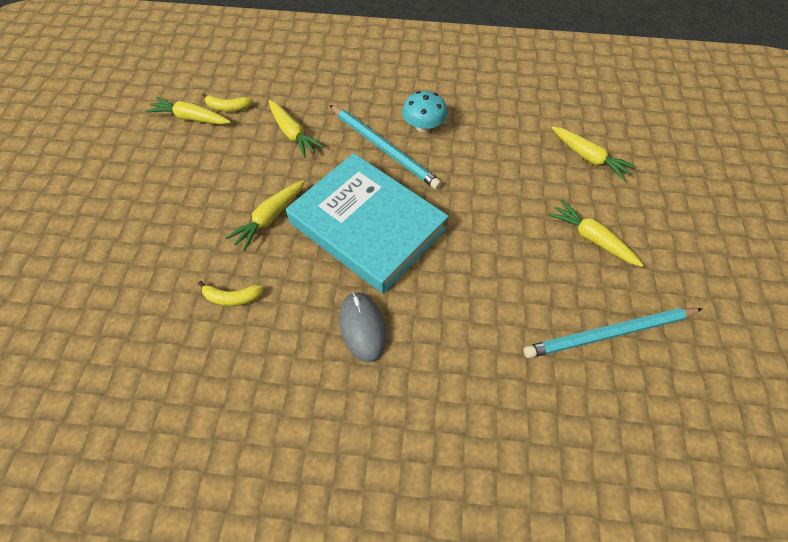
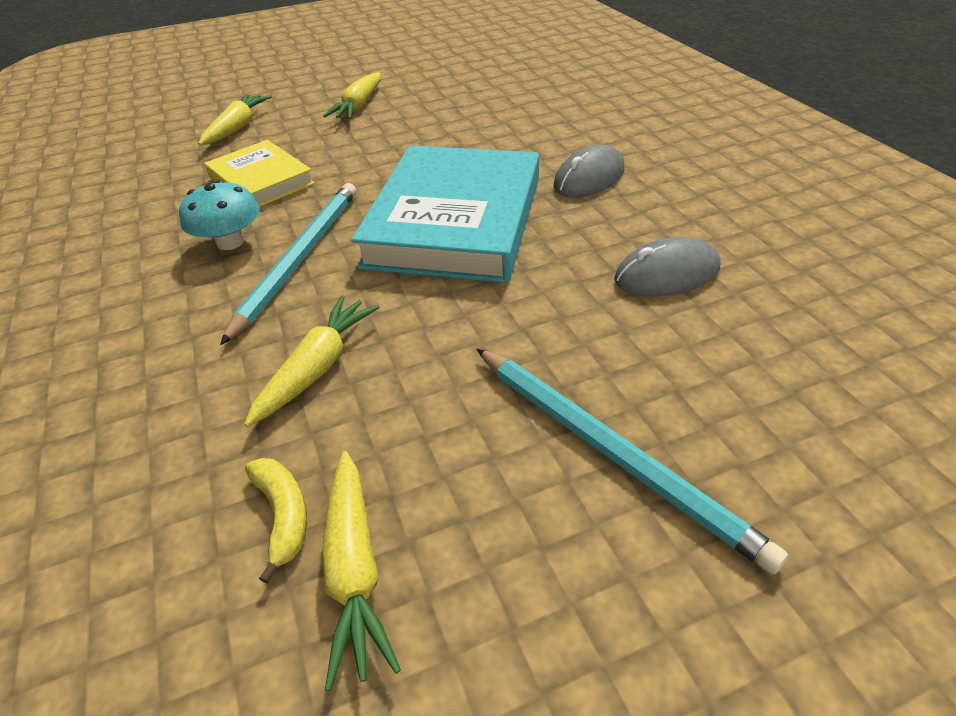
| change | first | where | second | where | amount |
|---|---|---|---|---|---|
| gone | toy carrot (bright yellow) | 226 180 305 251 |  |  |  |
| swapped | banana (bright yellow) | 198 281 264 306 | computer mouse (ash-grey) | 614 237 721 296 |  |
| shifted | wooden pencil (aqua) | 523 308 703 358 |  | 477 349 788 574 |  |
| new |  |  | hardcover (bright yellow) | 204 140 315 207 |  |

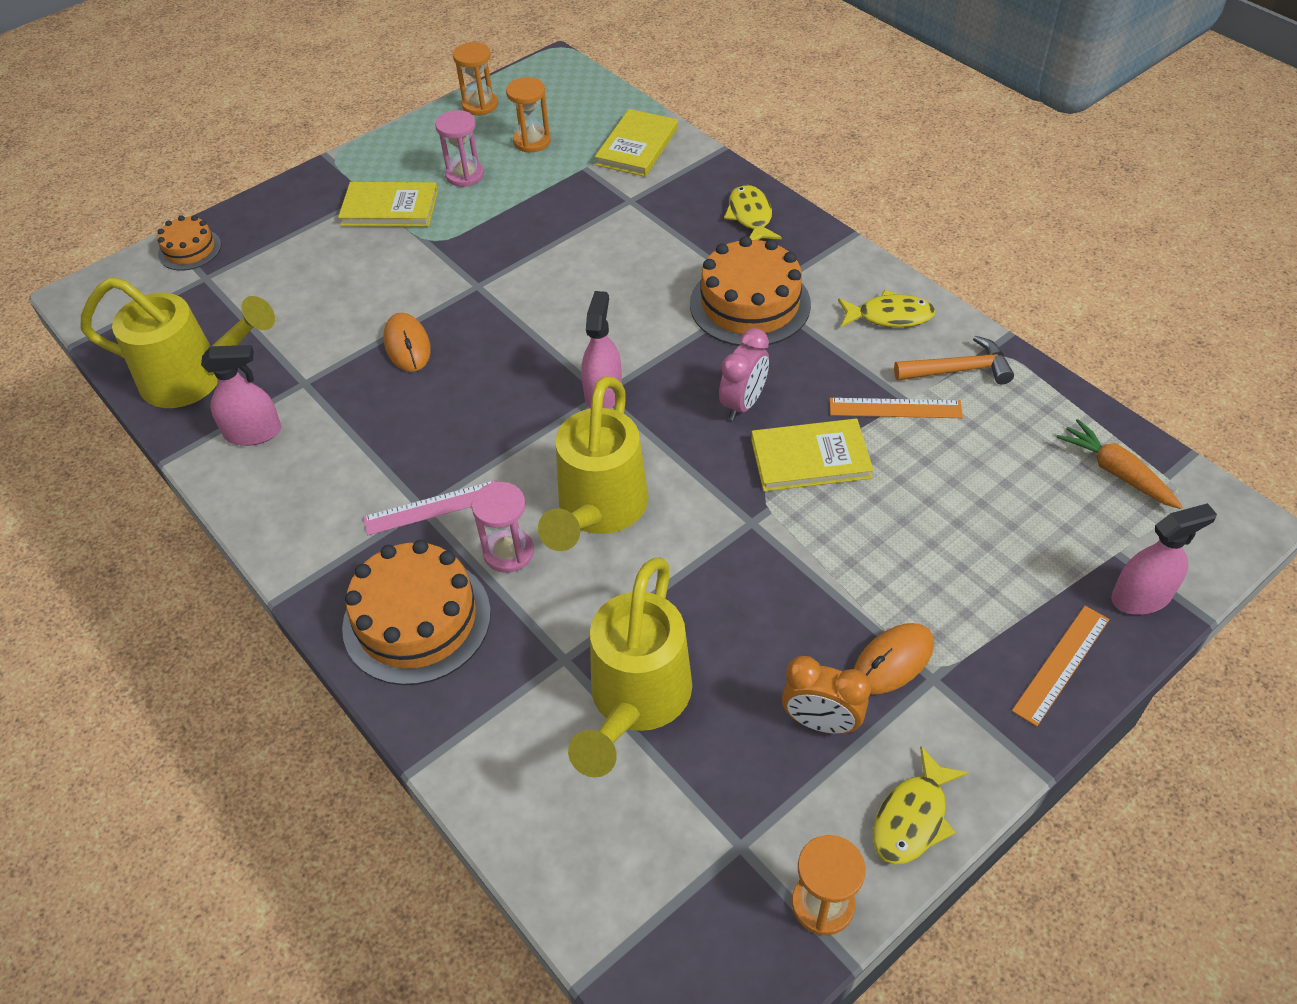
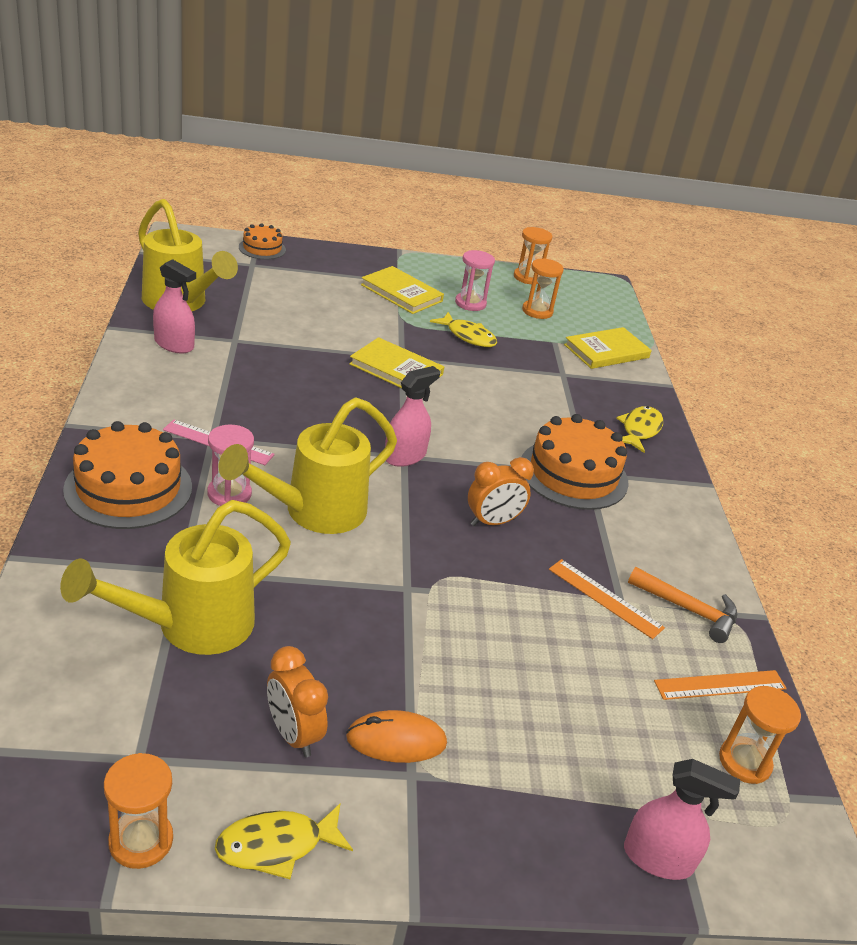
| change | first | where | second | where | amount |
|---|---|---|---|---|---|
| shifted | fish figure (bright yellow) | 838 290 936 327 |  | 430 312 497 347 |  |
| gone | computer mouse (orange) | 384 313 431 372 |  |  |  |
| repainted | alarm clock (rose-pink) | 719 328 769 421 | alarm clock (orange) | 468 457 534 526 |  |
| shifted | hardcover (bright yellow) | 751 419 873 492 |  | 349 337 444 388 |  |
| swapped | toy carrot (orange) | 1057 419 1183 509 | hourglass (orange) | 719 686 801 784 |  |
| shifted | ruler (orange) | 1012 606 1109 727 |  | 654 670 787 700 |  |

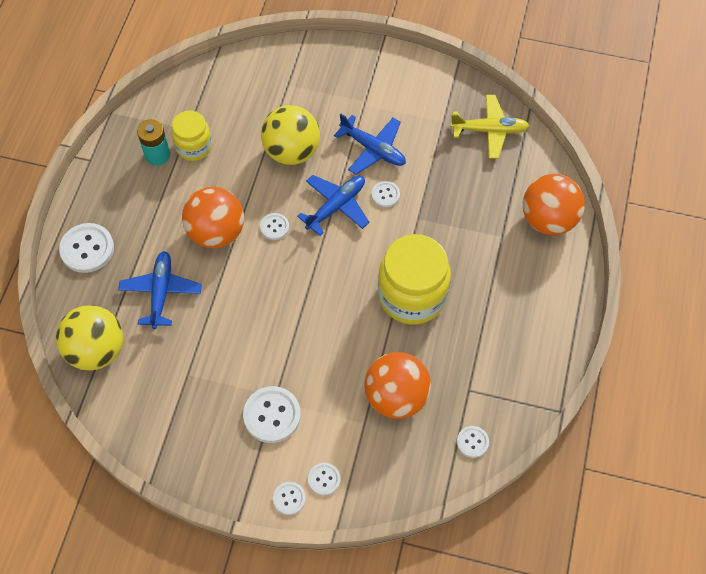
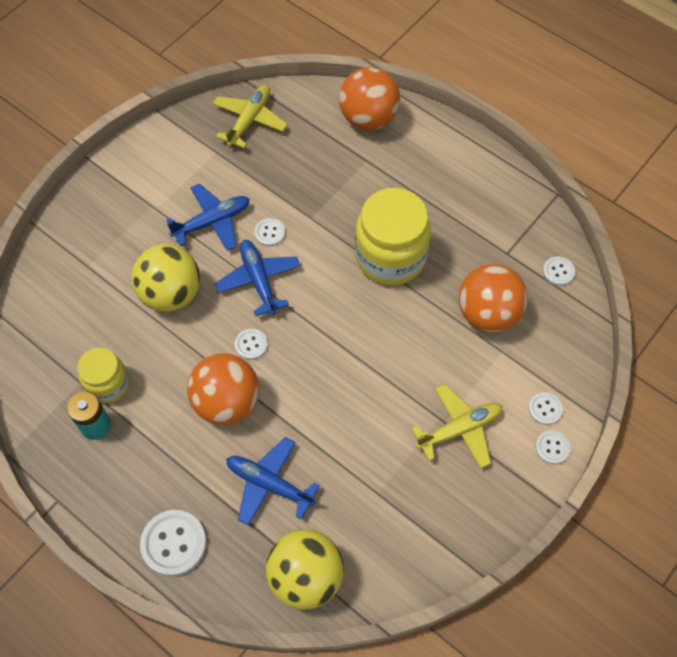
| change | first | where | second | where | amount |
|---|---|---|---|---|---|
| swapped | button (snow-white) | 243 386 301 443 | toy plane (bright yellow) | 411 384 502 469 |  |

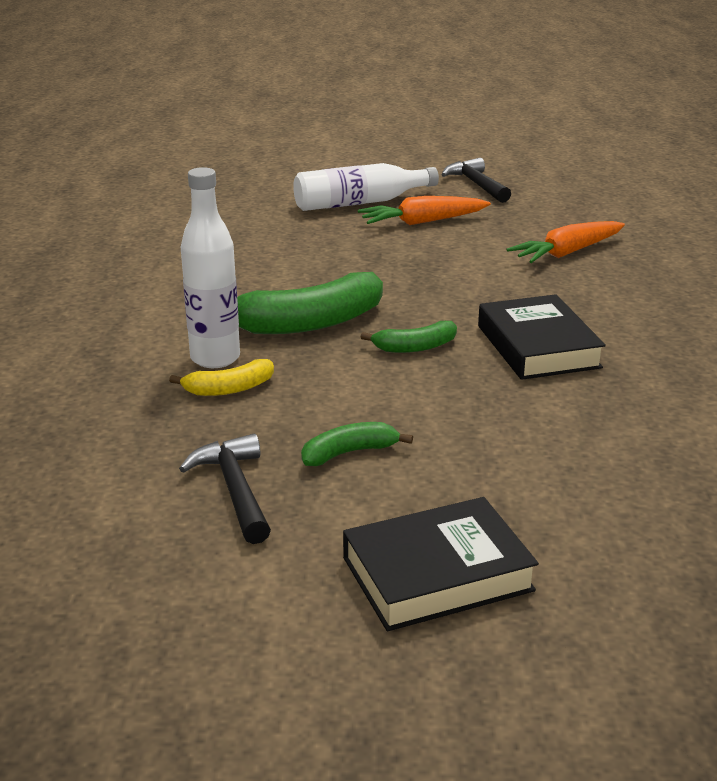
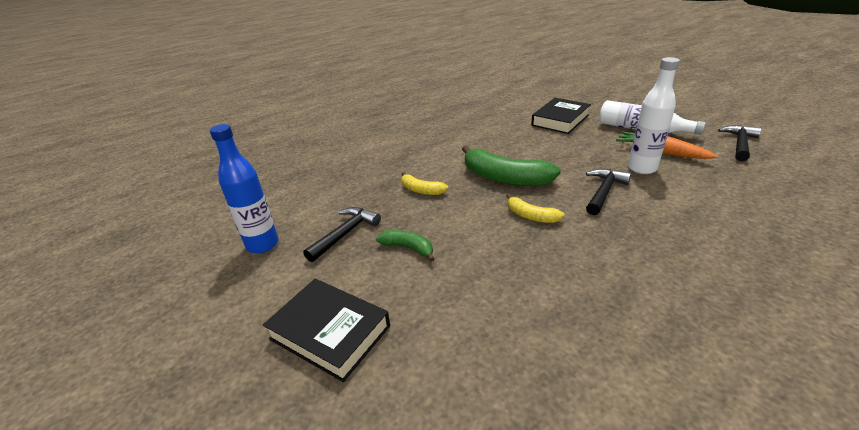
| change | first | where | second | where | amount |
|---|---|---|---|---|---|
| shifted | bottle (snow-white) | 181 167 240 368 |  | 628 57 680 174 |  |
| gone | toy carrot (orange) | 506 221 625 263 |  |  |  |
| shifted | hardcover (black) | 478 294 606 380 |  | 531 98 591 134 |  |
| repainted | banana (leaf-green) | 361 321 457 353 | banana (bright yellow) | 507 194 564 223 |  |
| new |  |  | bottle (cobalt) | 210 124 279 253 |  |
| new |  |  | carpenter's hammer (black) | 586 169 631 215 |  |

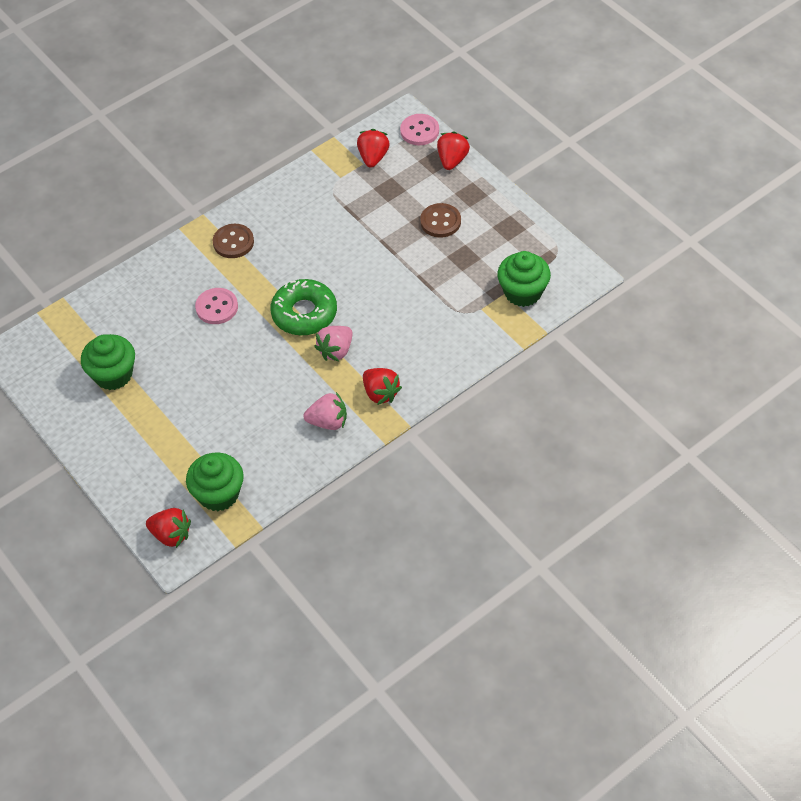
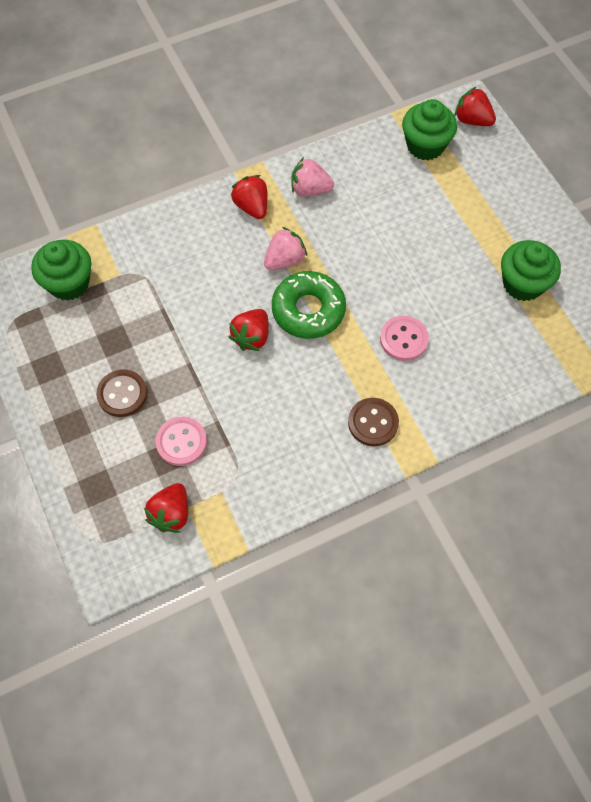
| change | first | where | second | where | amount |
|---|---|---|---|---|---|
| shifted | button (rose-pink) | 400 114 439 145 |  | 156 417 207 466 |  |
| shifted | toy strawberry (red) | 437 131 470 170 |  | 229 309 269 351 |  |

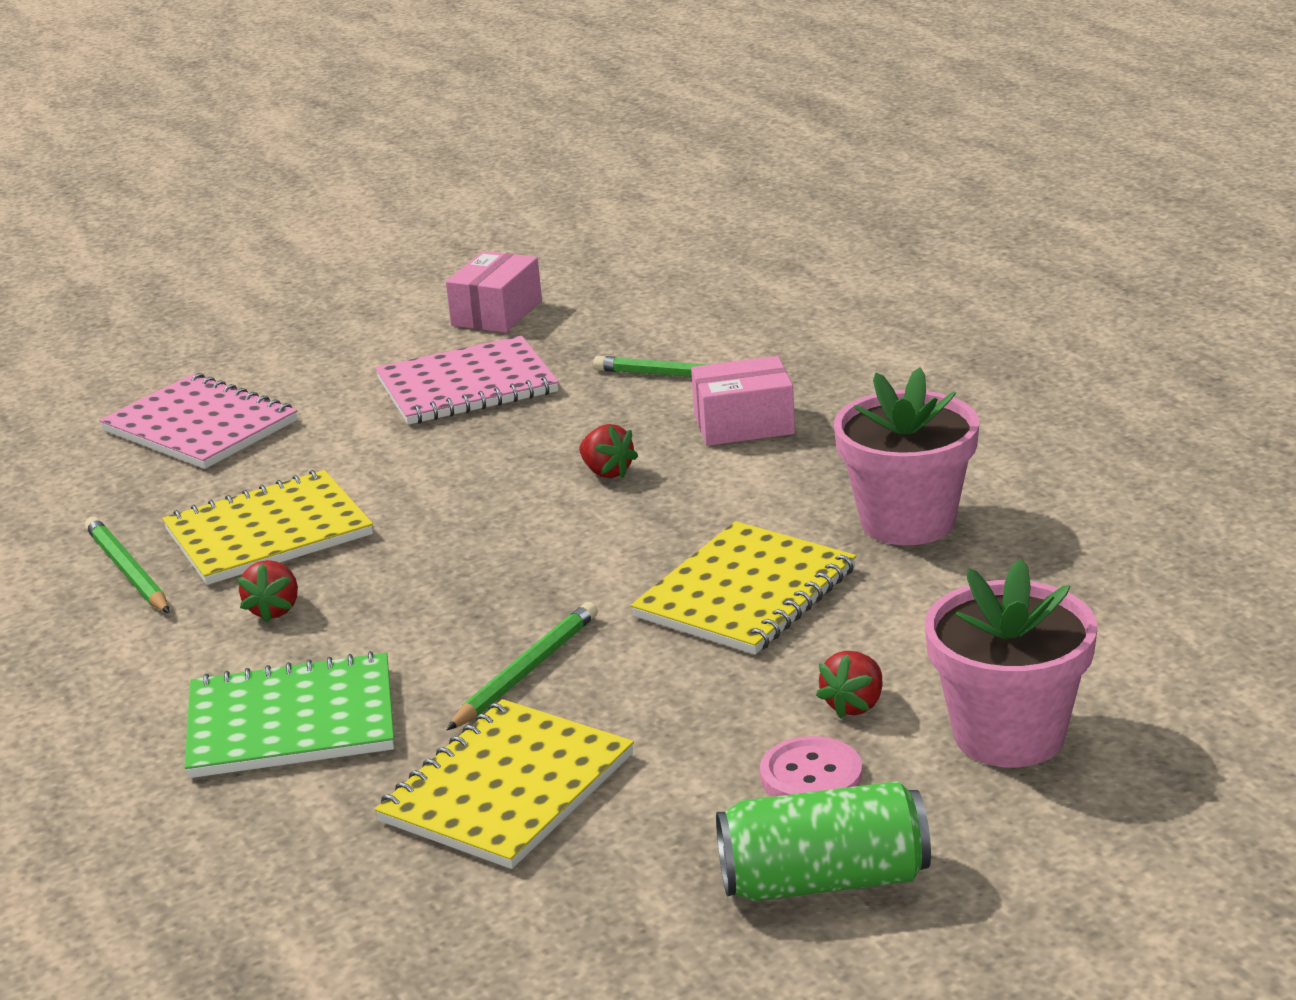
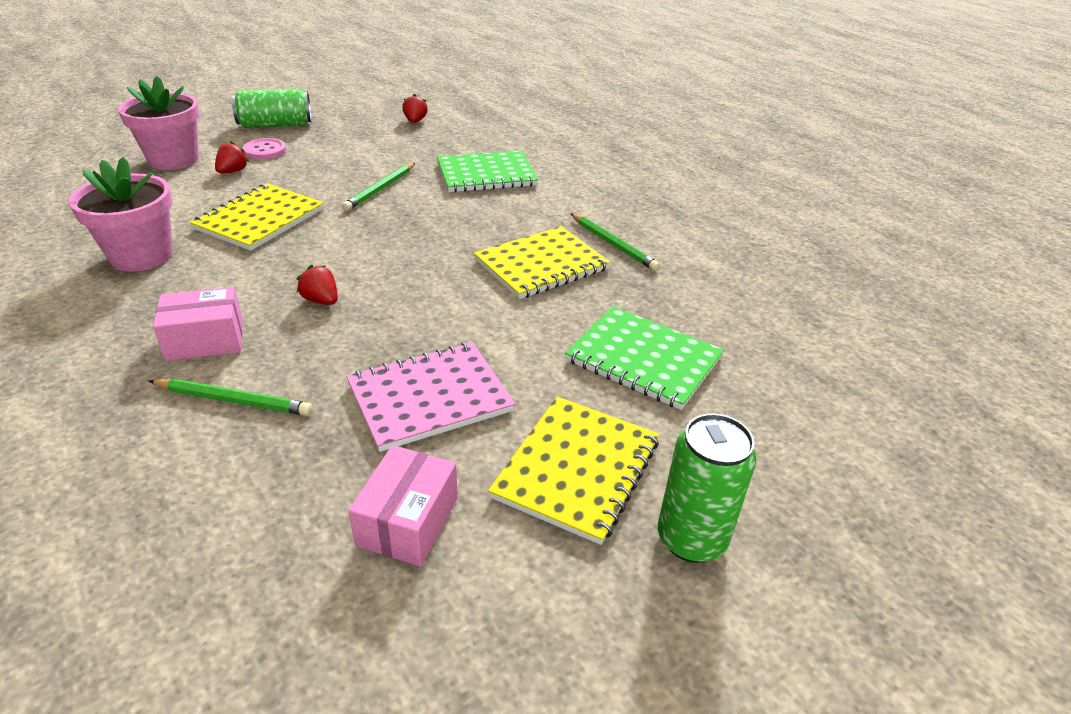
| change | first | where | second | where | amount |
|---|---|---|---|---|---|
| repainted | exercise book (rose-pink) | 99 373 297 469 | exercise book (leaf-green) | 565 306 724 410 |  |
| shifted | toy strawberry (red) | 237 560 298 623 |  | 402 94 428 123 |  |
| shifted | exercise book (bright yellow) | 375 699 634 869 |  | 488 397 659 545 |  |
| new |  |  | soda can (leaf-green) | 658 413 757 563 |  |

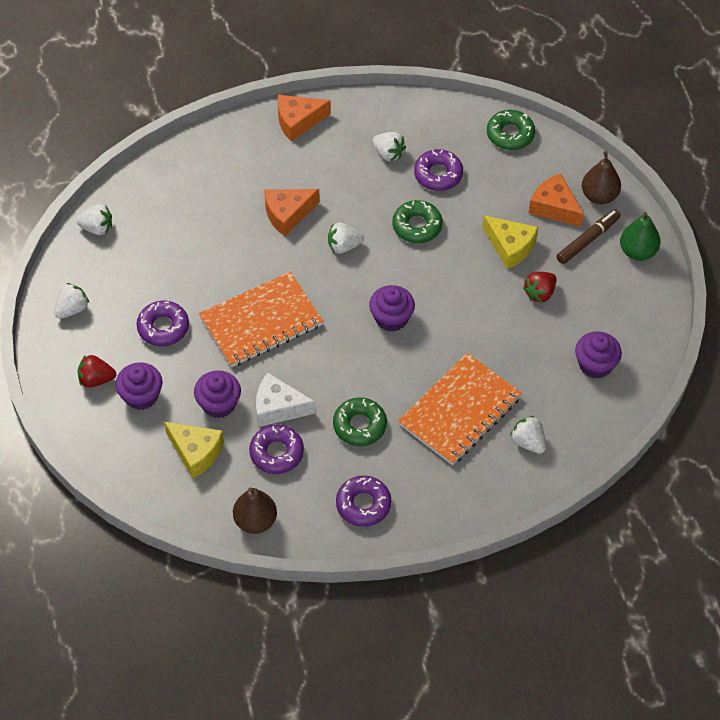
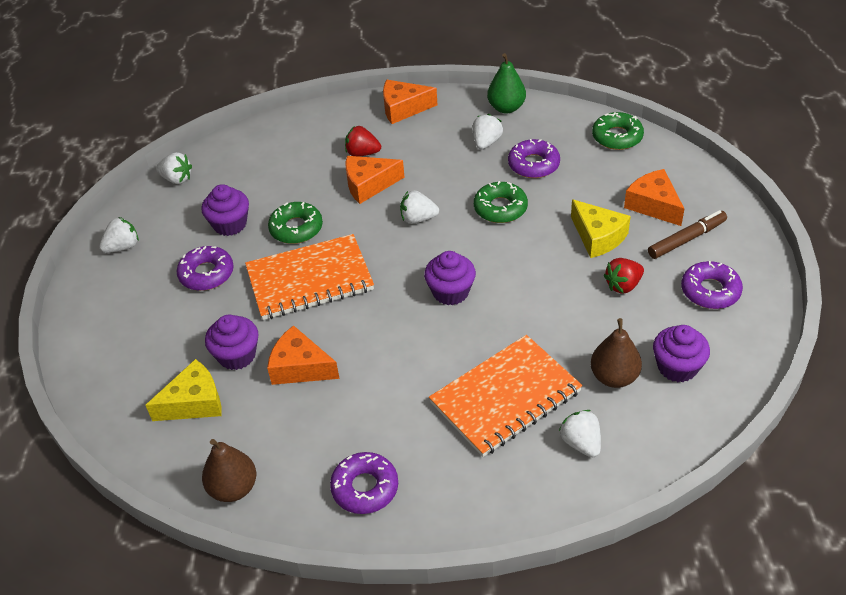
| change | first | where | second | where | amount |
|---|---|---|---|---|---|
| rotated | toy strawberry (snow-white) | 373 132 406 161 |  | 473 114 503 149 | 120 degrees counterclockwise |
| shifted | toy pear (brown) | 582 151 621 204 |  | 591 318 642 388 |  |
| shifted | toy pear (leaf-green) | 620 212 661 261 |  | 487 53 526 113 |  |
| shifted | toy strawberry (red) | 78 355 116 388 |  | 345 126 381 157 |  |
| shifted | muffin (royal purple) | 115 362 163 410 |  | 202 184 249 236 |  |
| repainted | cheese wedge (snow-white) | 256 373 316 427 | cheese wedge (orange) | 267 325 340 385 |  |
| shifted | donut (leaf-green) | 333 397 387 446 |  | 268 202 323 244 |  |
| rotated | cheese wedge (bright yellow) | 164 422 224 479 |  | 146 359 222 421 | 75 degrees counterclockwise |
| shifted | donut (royal purple) | 249 424 304 474 |  | 681 261 743 309 |  |

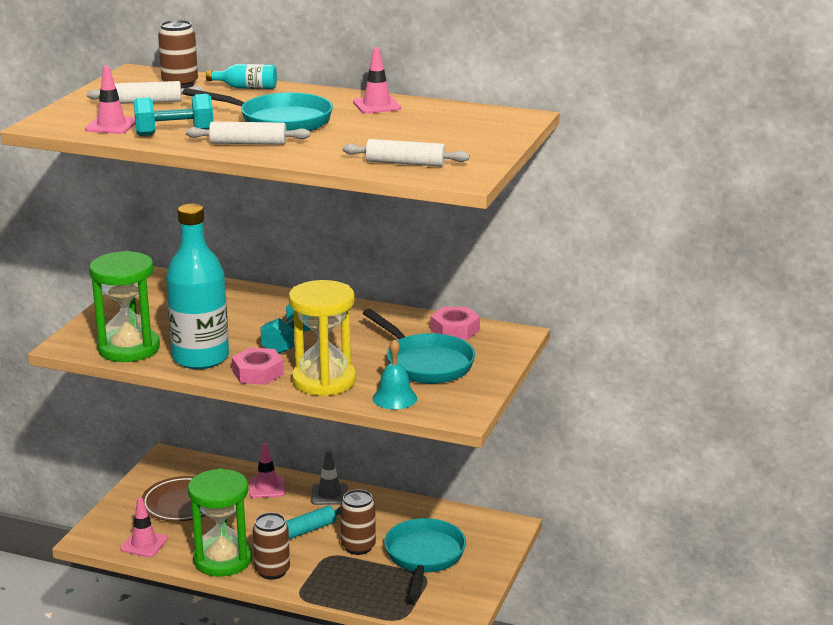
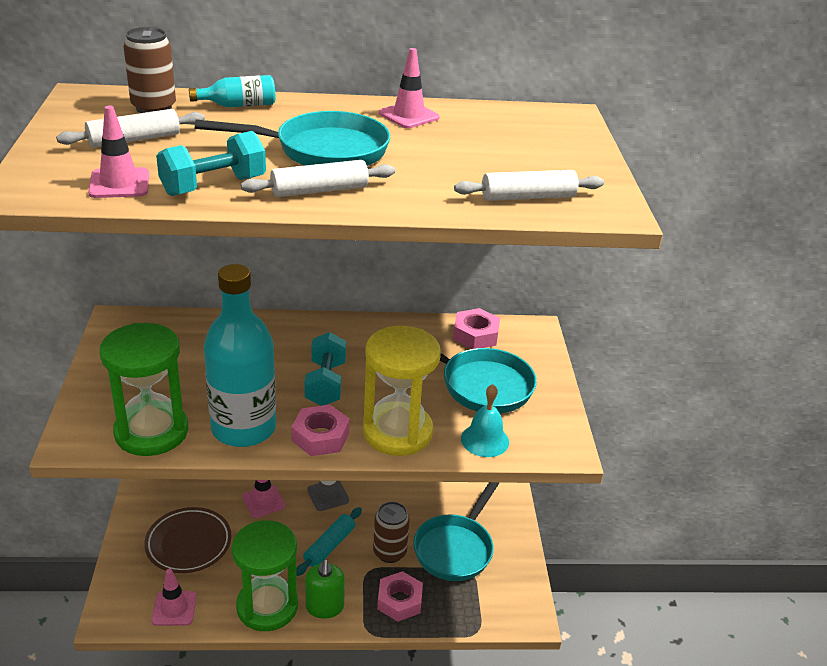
| change | first | where | second | where | amount |
|---|---|---|---|---|---|
| swapped | soda can (brown) | 253 513 290 580 | soap pump (leaf-green) | 305 559 345 619 |  |
| rotated | pan (aqua) | 384 518 466 599 |  | 413 482 499 581 | 135 degrees counterclockwise |
| new |  |  | nut (rose-pink) | 377 571 423 622 |  |

